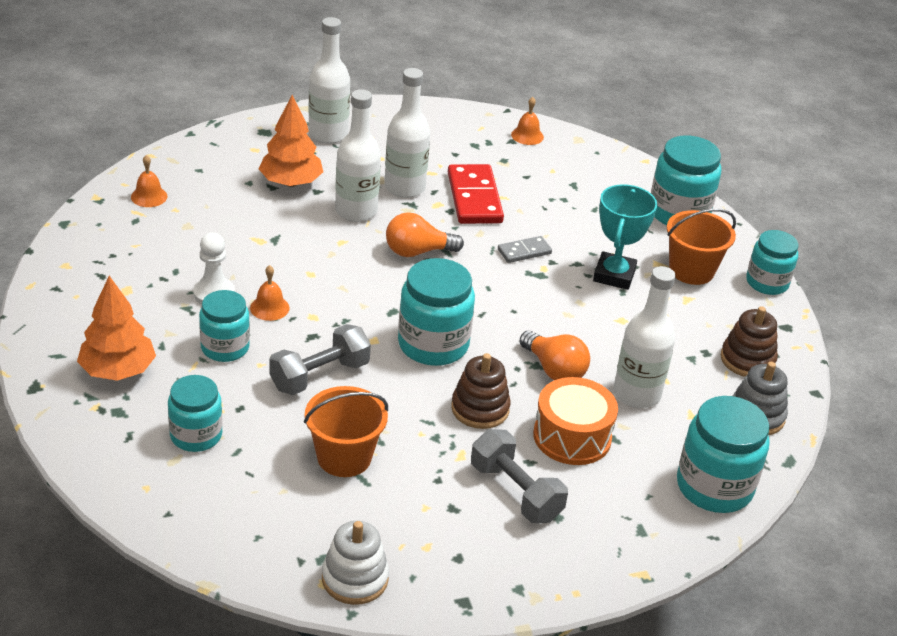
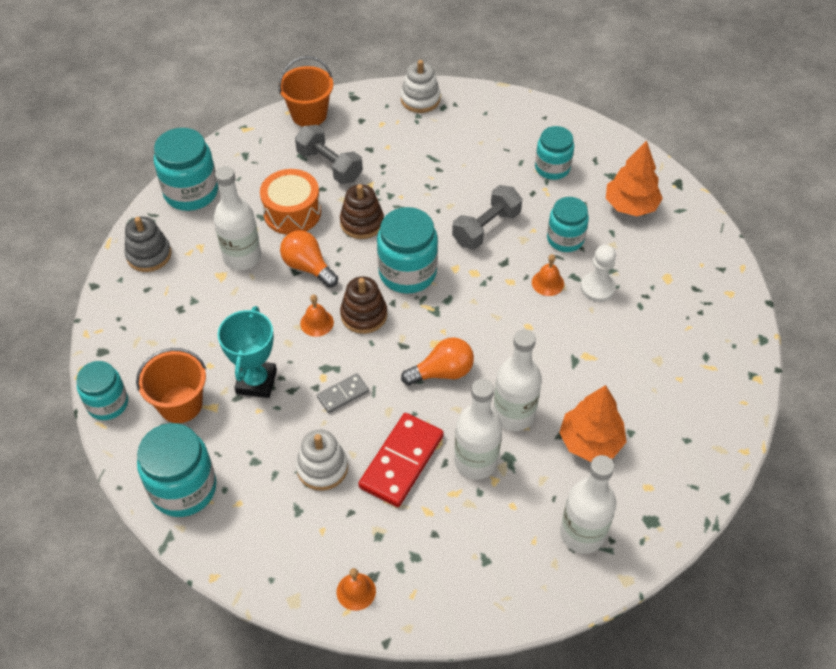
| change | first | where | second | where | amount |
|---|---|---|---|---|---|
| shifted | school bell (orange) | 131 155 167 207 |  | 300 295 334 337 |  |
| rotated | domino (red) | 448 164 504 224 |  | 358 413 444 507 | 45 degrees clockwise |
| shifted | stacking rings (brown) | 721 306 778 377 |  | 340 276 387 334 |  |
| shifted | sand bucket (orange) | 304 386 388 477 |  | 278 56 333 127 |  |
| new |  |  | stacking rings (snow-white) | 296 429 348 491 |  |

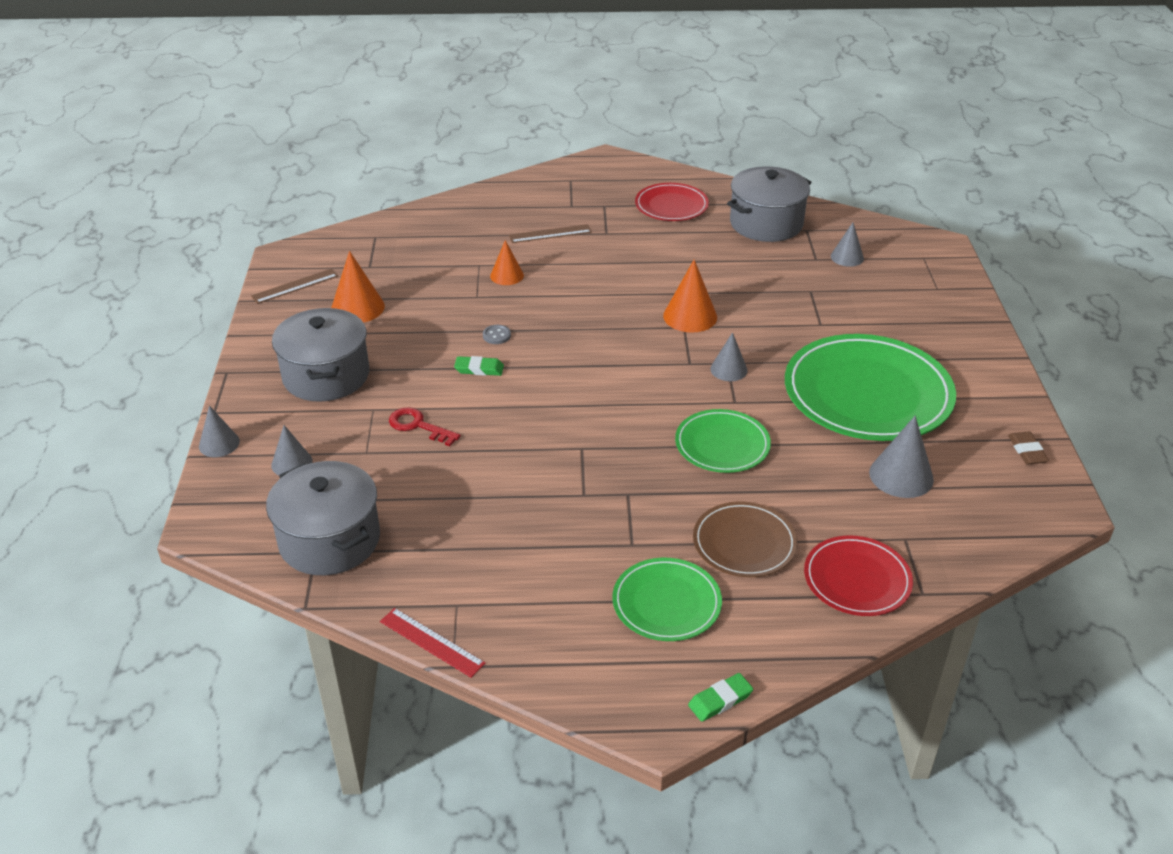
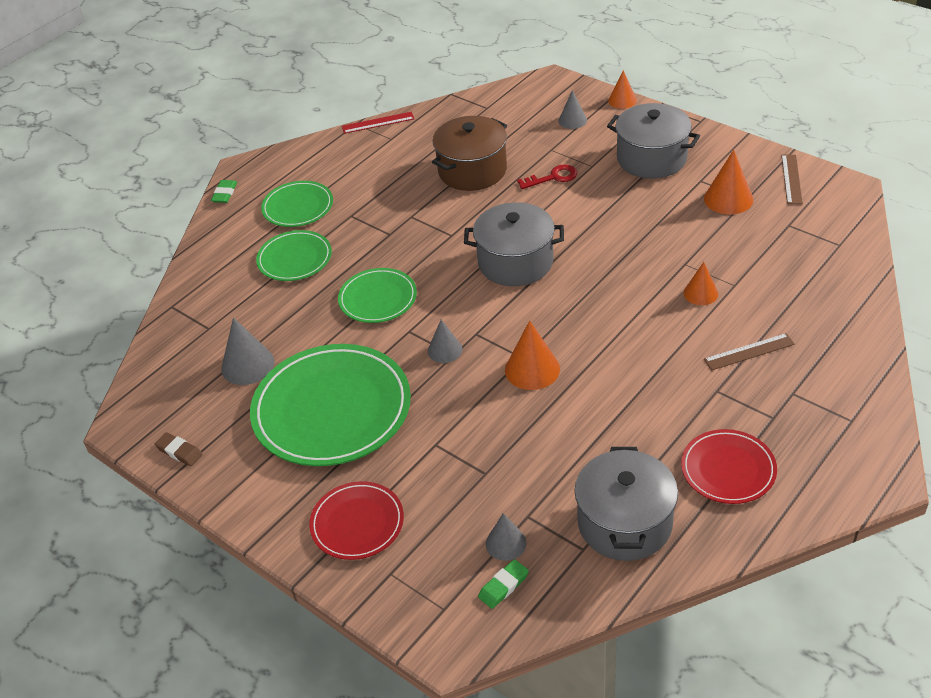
| change | first | where | second | where | amount |
|---|---|---|---|---|---|
| rotated | ruler (brown) | 509 224 592 243 |  | 704 333 795 371 | 45 degrees clockwise |
| gone | button (ash-grey) | 483 325 511 344 |  |  |  |
| shifted | pencil eraser (leaf-green) | 454 356 504 376 |  | 478 559 529 609 |  |
| repainted | cone shape (ash-grey) | 199 405 240 457 | cone shape (orange) | 608 70 637 109 |  |
| shifted | cooking pot (ash-grey) | 266 461 380 575 |  | 464 202 564 286 |  |
| repainted | dinner plate (brown) | 693 502 798 577 | dinner plate (leaf-green) | 256 230 332 281 |  |
| shifted | dinner plate (red) | 804 536 913 616 |  | 309 481 404 560 |  |
| new |  |  | cooking pot (brown) | 432 116 507 191 |  |

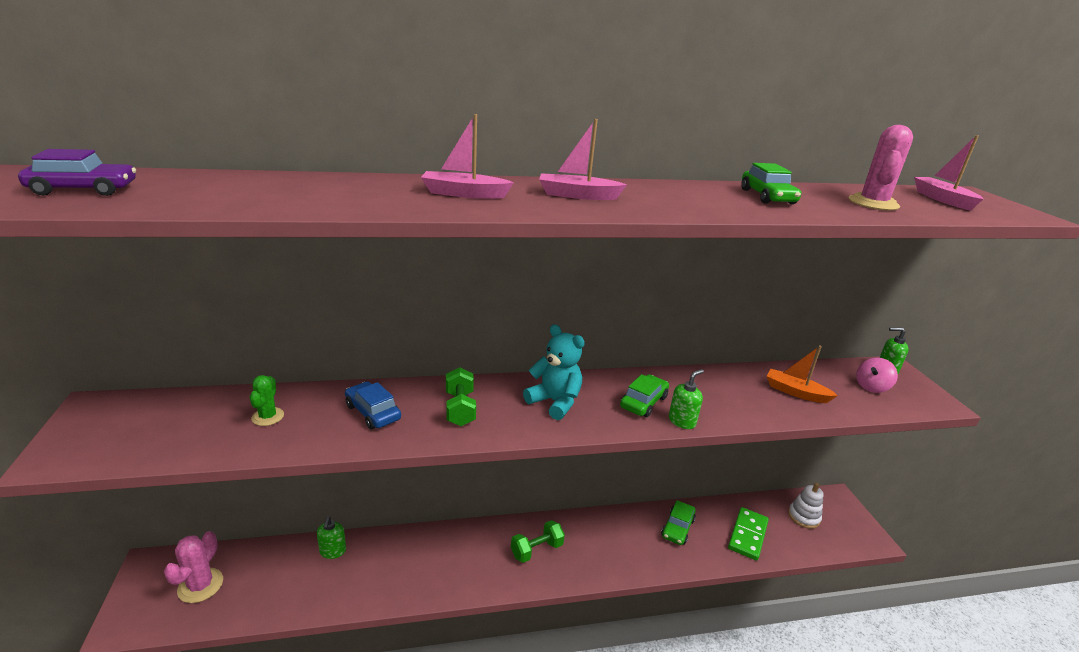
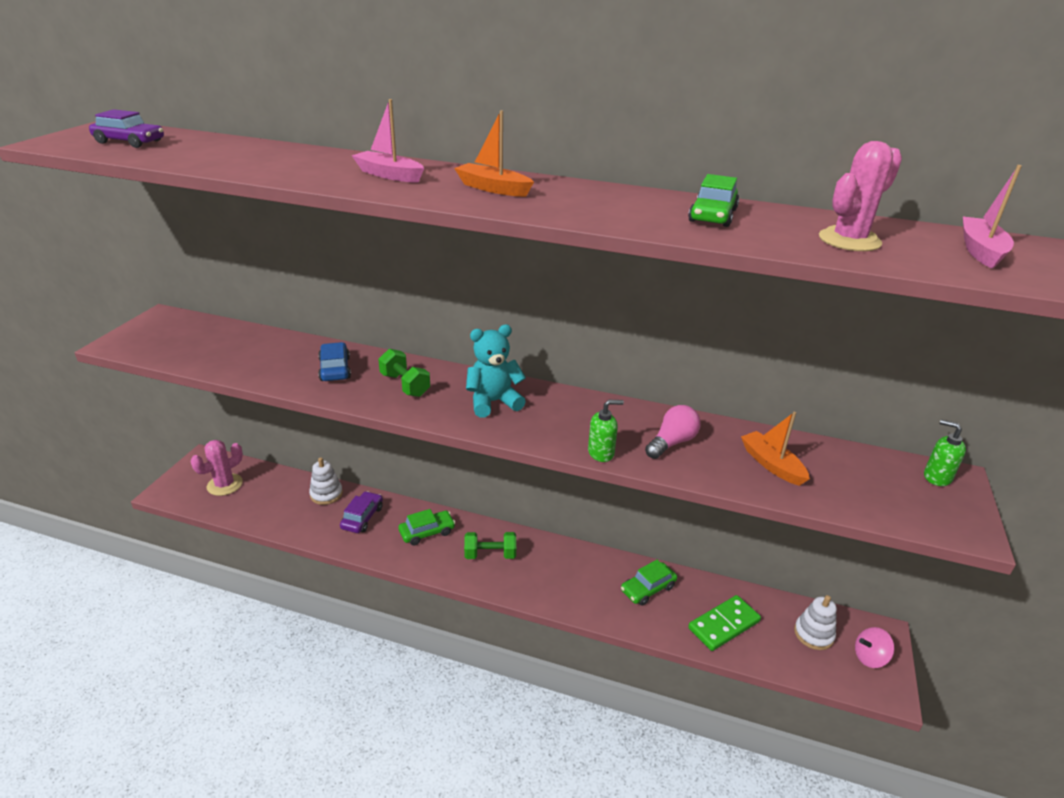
| change | first | where | second | where | amount |
|---|---|---|---|---|---|
| repainted | toy boat (rose-pink) | 539 119 627 200 | toy boat (orange) | 454 110 534 197 |  |
| rotated | stuffed bear (aqua) | 523 324 585 420 |  | 466 325 526 418 | 90 degrees counterclockwise |
| shifted | toy top (rose-pink) | 856 358 898 393 |  | 855 627 895 668 |  |
| rotated | free weight (leaf-green) | 446 367 476 426 |  | 378 348 430 397 | 60 degrees counterclockwise |
| shifted | automobile (leaf-green) | 620 374 669 417 |  | 398 509 455 545 |  |
| gone | saguaro cactus (leaf-green) | 250 375 284 426 |  |  |  |
| swapped | soap pump (leaf-green) | 317 516 346 559 | stacking rings (snow-white) | 309 457 343 505 |  |
| new |  |  | lightbulb (rose-pink) | 645 405 701 459 |  |
| new |  |  | automobile (royal purple) | 340 491 383 533 |  |

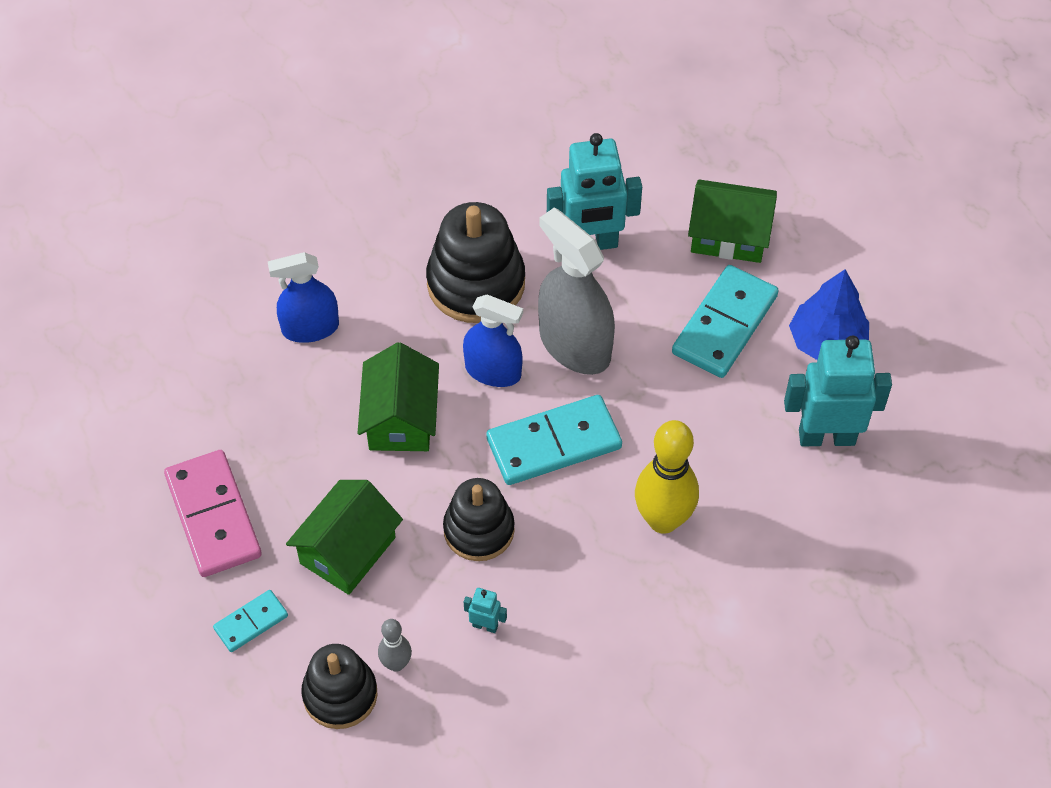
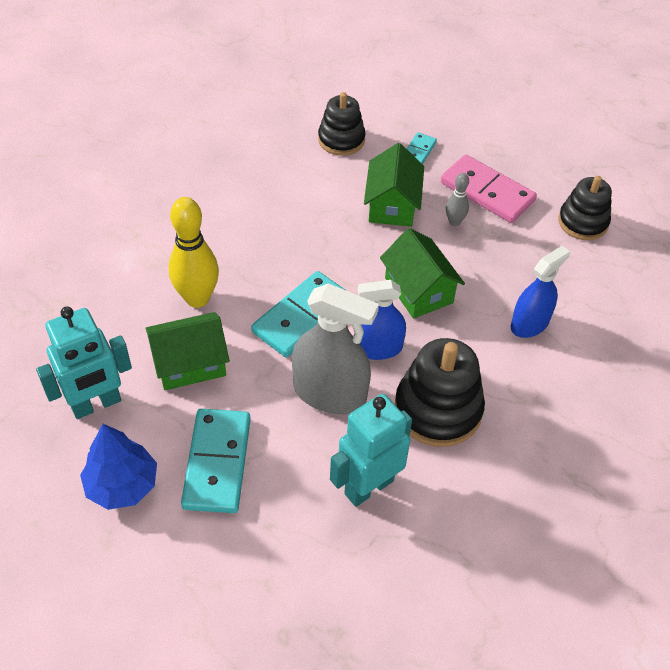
| change | first | where | second | where | amount |
|---|---|---|---|---|---|
| shifted | cottage (leaf-green) | 688 180 777 263 |  | 146 312 230 390 |  |
| shifted | stacking rings (black) | 443 478 515 561 |  | 558 176 612 240 |  |
| gone | robot (aqua) | 464 588 507 633 |  |  |  |
| shifted | skittle (ash-grey) | 378 619 412 672 |  | 446 173 469 226 |  |

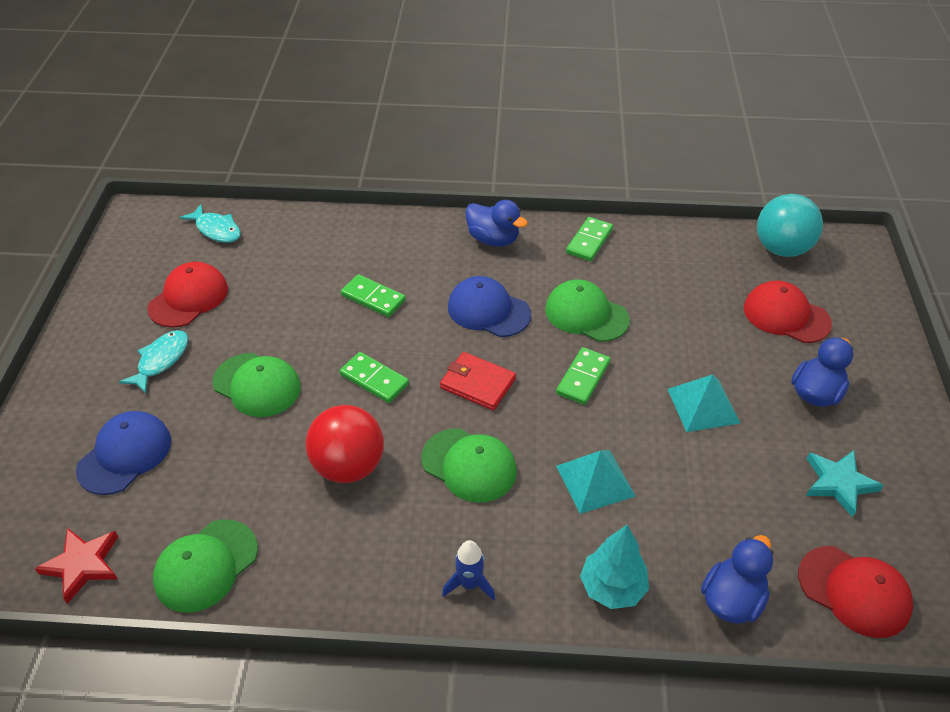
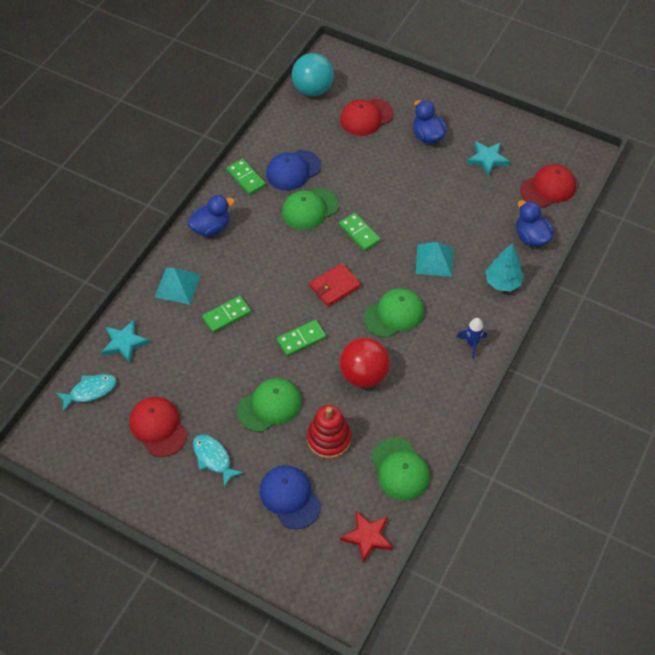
| change | first | where | second | where | amount |
|---|---|---|---|---|---|
| shifted | baseball cap (cobalt) | 448 276 531 337 |  | 266 150 321 191 |  |
| shifted | solid pyramid (aqua) | 667 374 740 432 |  | 155 268 201 305 |  |
| new |  |  | five-pointed star (aqua) | 102 320 150 363 |  |
| new |  |  | stacking rings (red) | 307 405 351 459 |  |

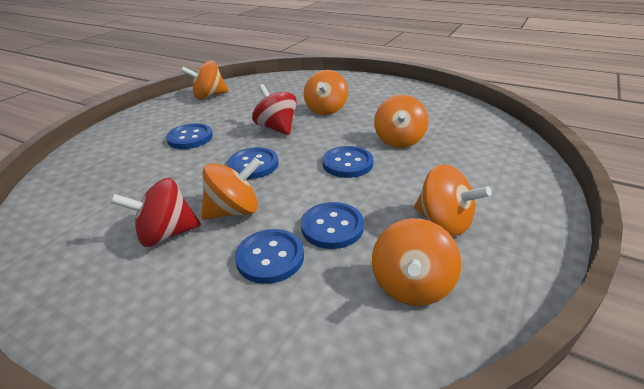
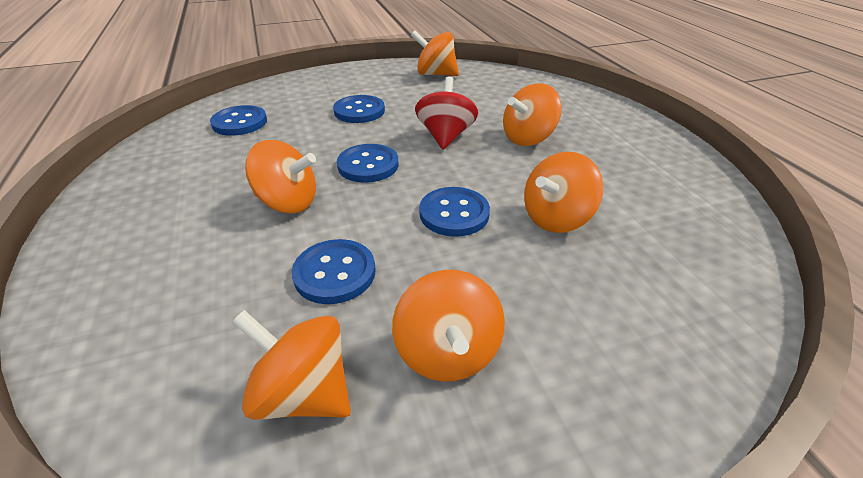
| change | first | where | second | where | amount |
|---|---|---|---|---|---|
| gone | toy top (red) | 110 178 201 247 |  |  |  |
| rotated | toy top (orange) | 372 218 461 306 |  | 232 310 351 420 | 60 degrees clockwise |
| shifted | button (cobalt) | 235 229 304 284 |  | 210 105 267 136 |  |

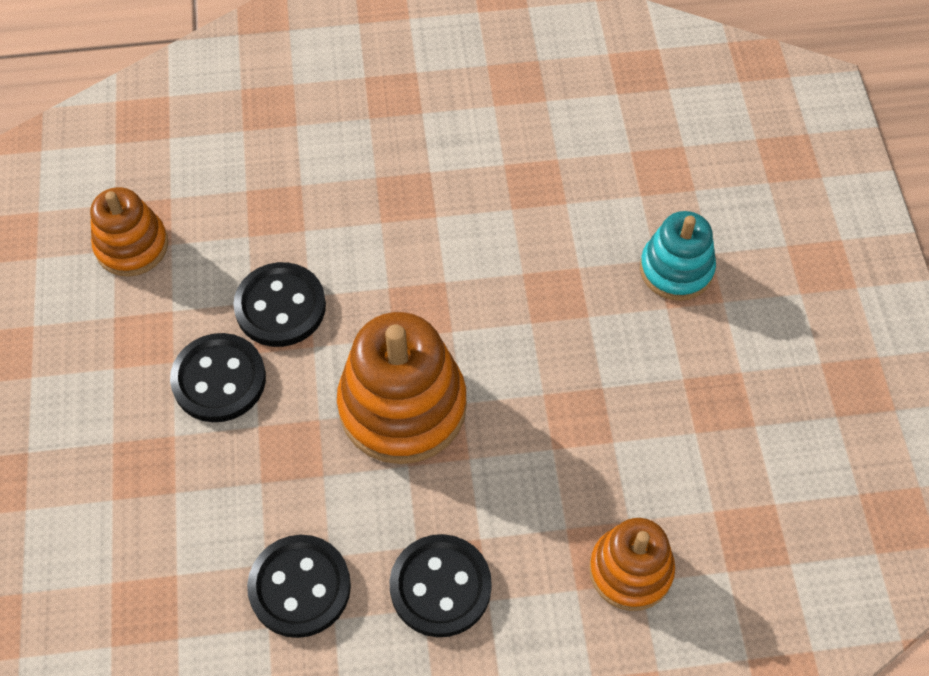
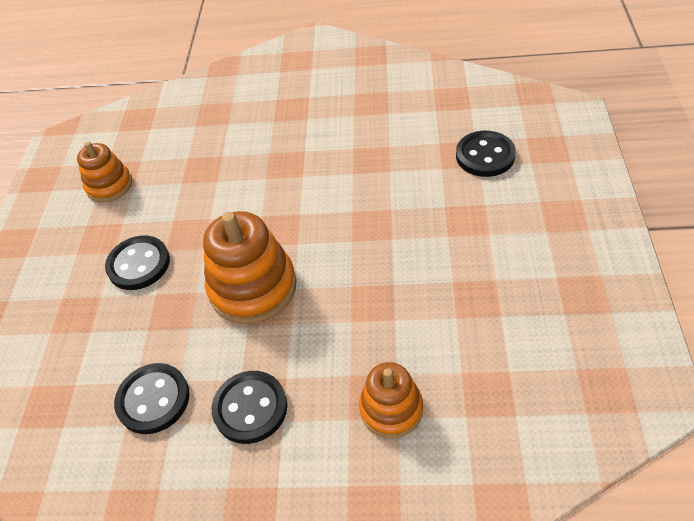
| change | first | where | second | where | amount |
|---|---|---|---|---|---|
| gone | stacking rings (aqua) | 640 211 716 301 |  |  |  |
| shifted | button (black) | 233 262 326 347 |  | 456 131 516 177 |  |

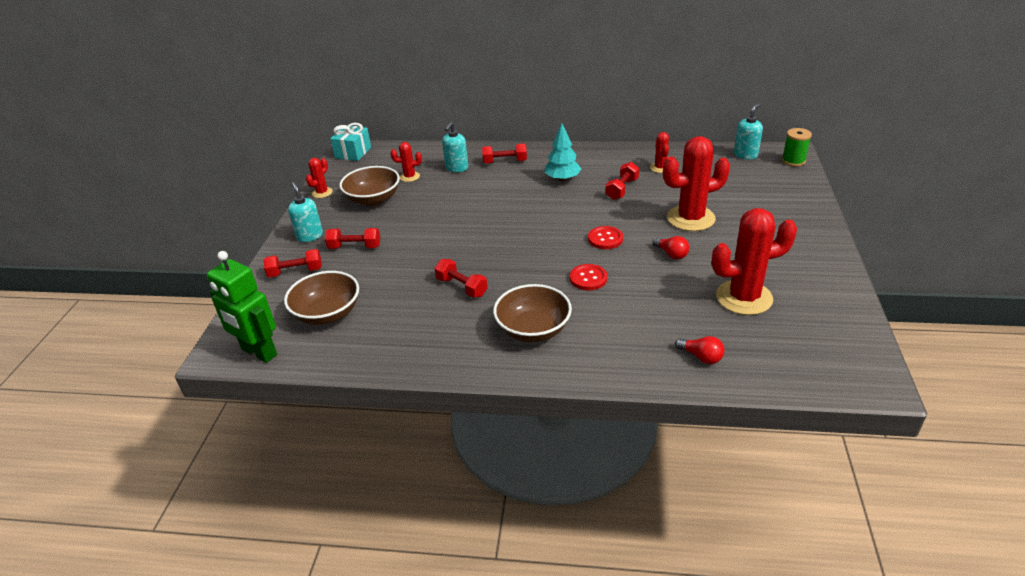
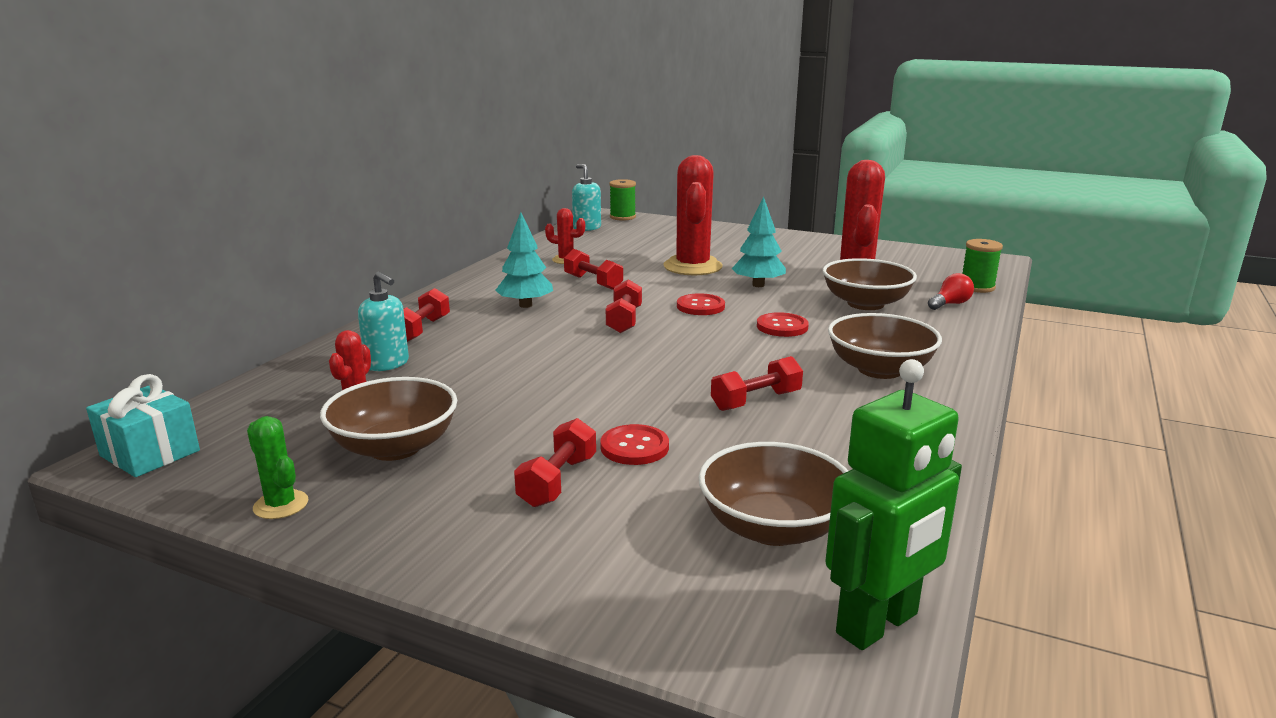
| change | first | where | second | where | amount |
|---|---|---|---|---|---|
| repainted | saguaro cactus (red) | 306 158 333 198 | saguaro cactus (leaf-green) | 247 416 308 519 |  |
| gone | soap pump (aqua) | 288 182 323 242 |  |  |  |
| swapped | lightbulb (red) | 652 236 689 260 | fir tree (aqua) | 732 196 786 287 |  |
| shifted | free weight (red) | 263 249 322 277 |  | 606 279 642 333 |  |
| new |  |  | reel of thread (leaf-green) | 962 239 1003 293 |  |
| new |  |  | serving bowl (brown) | 822 258 917 310 |  |
| new |  |  | button (red) | 600 424 669 465 |  |

